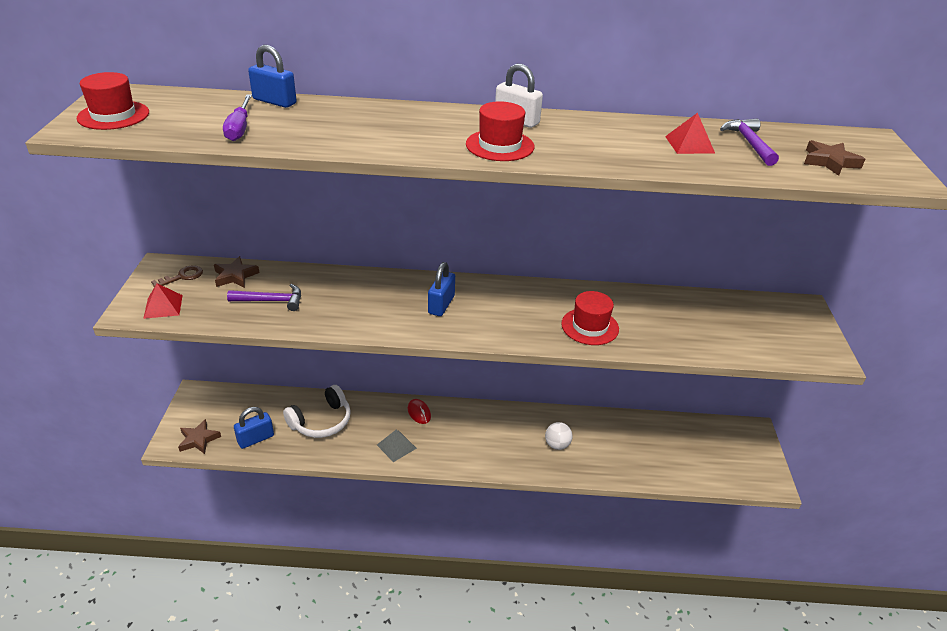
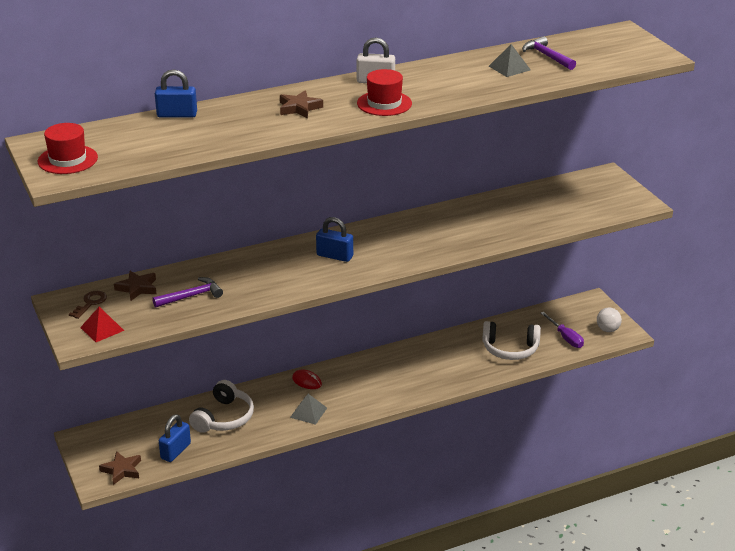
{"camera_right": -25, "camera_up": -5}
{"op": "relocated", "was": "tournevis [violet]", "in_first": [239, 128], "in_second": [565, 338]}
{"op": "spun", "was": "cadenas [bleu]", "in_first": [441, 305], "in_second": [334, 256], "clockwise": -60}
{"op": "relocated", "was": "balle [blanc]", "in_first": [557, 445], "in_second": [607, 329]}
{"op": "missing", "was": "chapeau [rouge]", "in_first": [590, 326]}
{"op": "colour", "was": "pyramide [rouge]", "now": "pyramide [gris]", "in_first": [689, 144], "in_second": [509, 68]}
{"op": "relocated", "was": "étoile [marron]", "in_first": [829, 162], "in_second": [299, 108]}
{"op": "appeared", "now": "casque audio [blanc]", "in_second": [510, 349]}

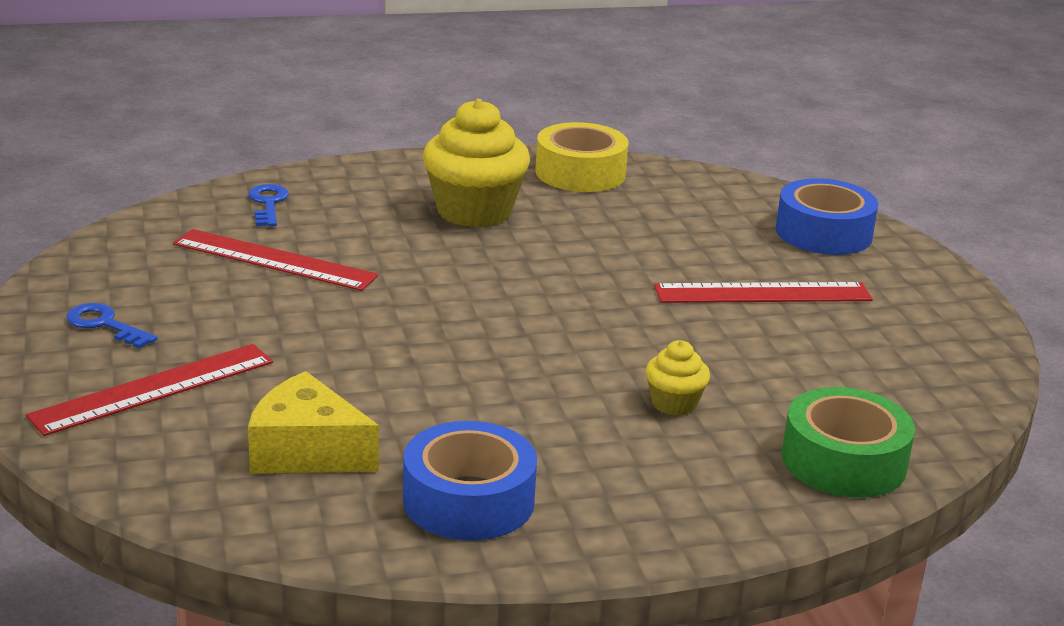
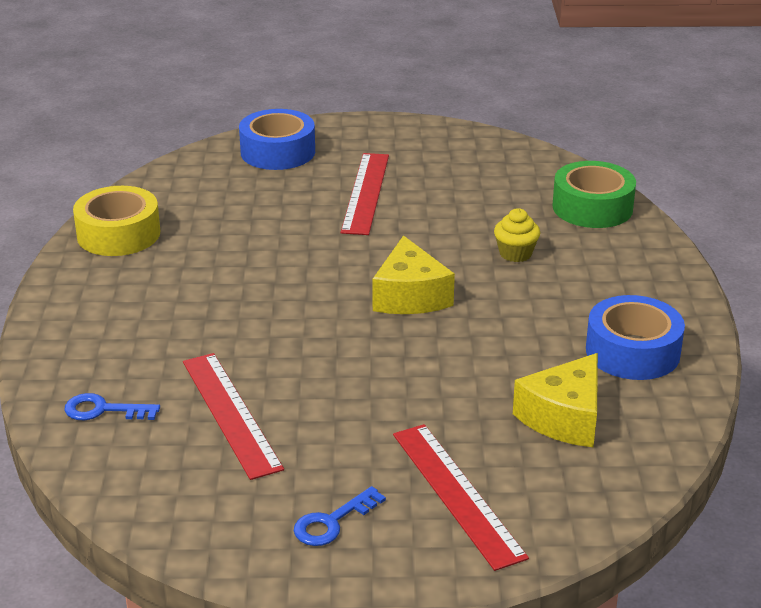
{"camera_right": -75, "camera_up": 5}
{"op": "spun", "was": "règle [rouge]", "in_first": [274, 260], "in_second": [231, 413], "clockwise": -60}
{"op": "missing", "was": "muffin [jaune]", "in_first": [474, 211]}
{"op": "appeared", "now": "fromage [jaune]", "in_second": [410, 296]}

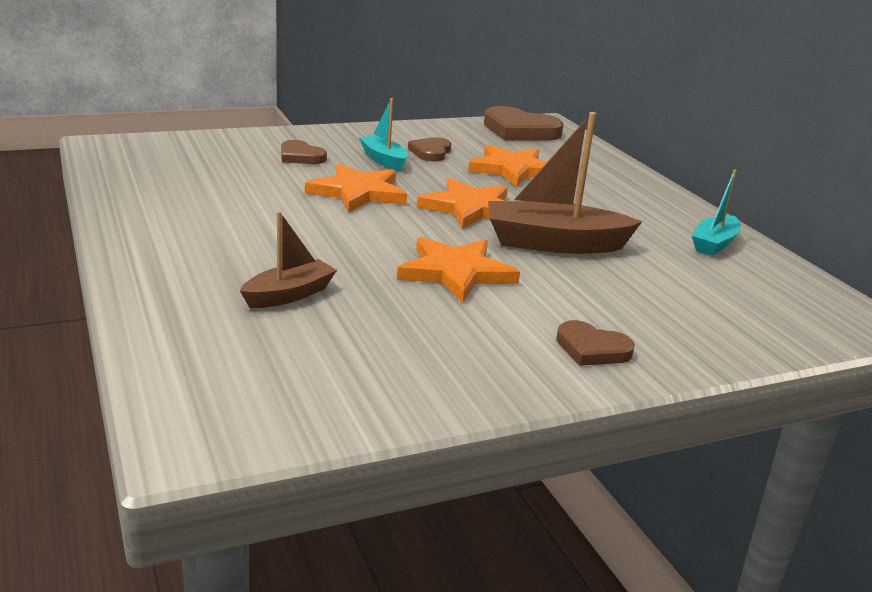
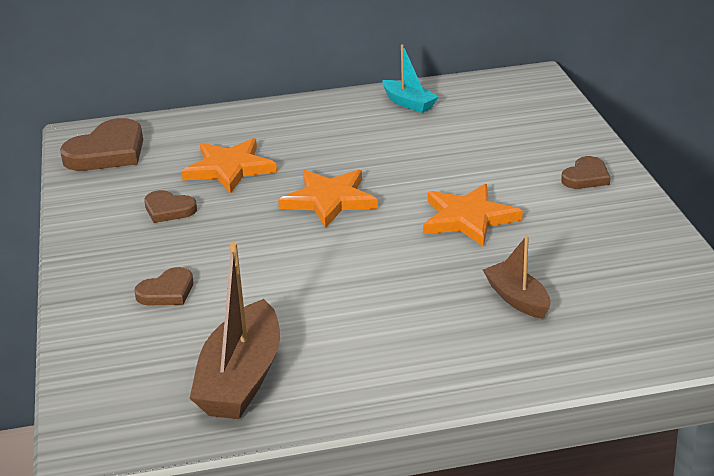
{"camera_right": -75, "camera_up": 5}
{"op": "missing", "was": "étoile [orange]", "in_first": [358, 192]}
{"op": "missing", "was": "bateau [turquoise]", "in_first": [383, 160]}
{"op": "relocated", "was": "bateau [marron]", "in_first": [554, 243], "in_second": [241, 379]}

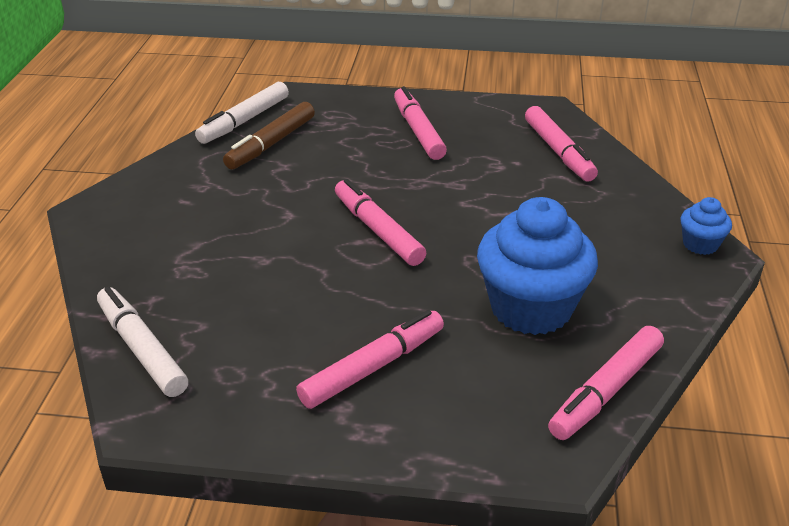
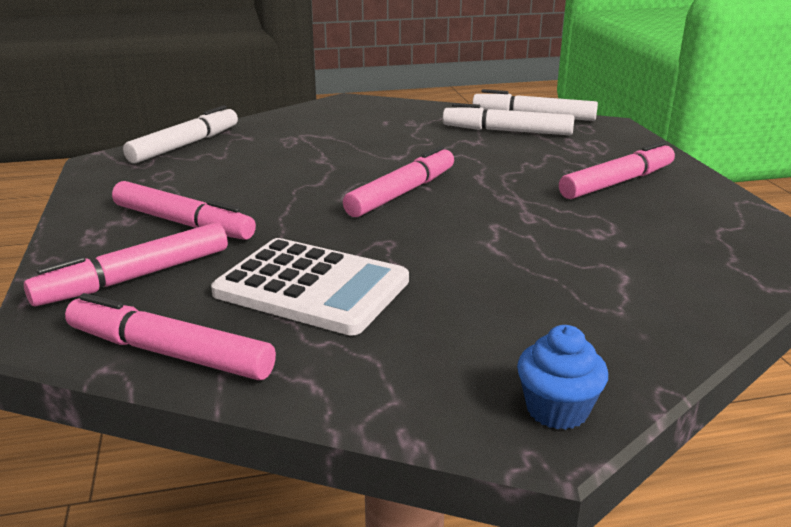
{"camera_right": 70, "camera_up": -10}
{"op": "colour", "was": "feutre [marron]", "now": "feutre [blanc]", "in_first": [271, 144], "in_second": [507, 131]}
{"op": "exchanged", "was": "muffin [bleu]", "now": "calculatrice [blanc]", "in_first": [531, 308], "in_second": [312, 287]}
{"op": "relocated", "was": "feutre [rose]", "in_first": [558, 151], "in_second": [135, 277]}

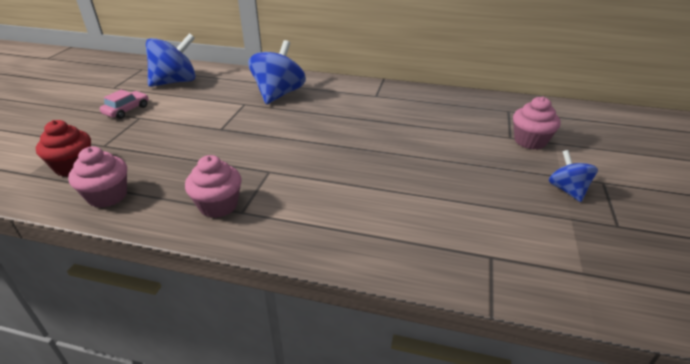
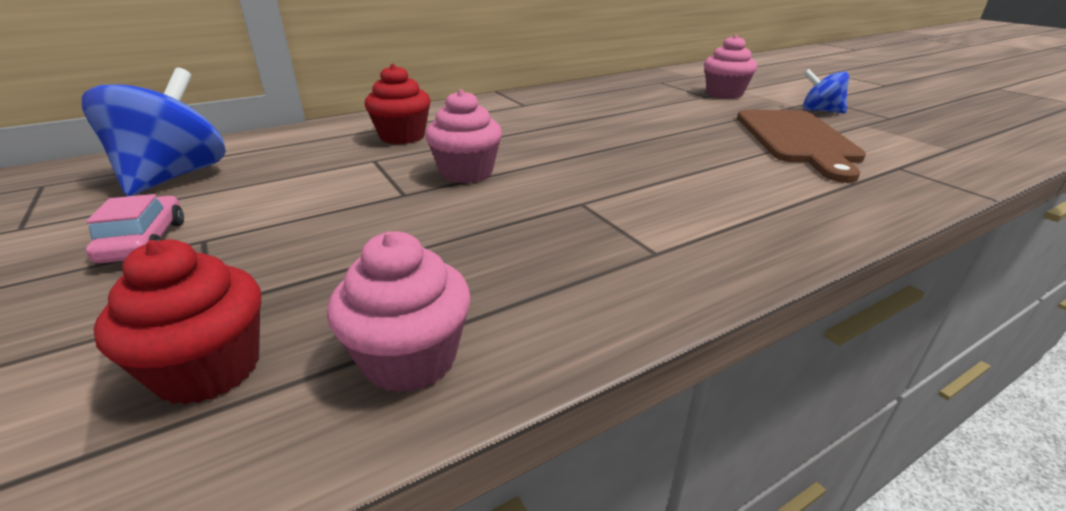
{"camera_right": -45, "camera_up": -5}
{"op": "relocated", "was": "muffin [rose]", "in_first": [218, 205], "in_second": [466, 172]}
{"op": "exchanged", "was": "toupie [bleu]", "now": "muffin [rouge]", "in_first": [278, 94], "in_second": [402, 136]}
{"op": "appeared", "now": "planche à découper [marron]", "in_second": [797, 139]}

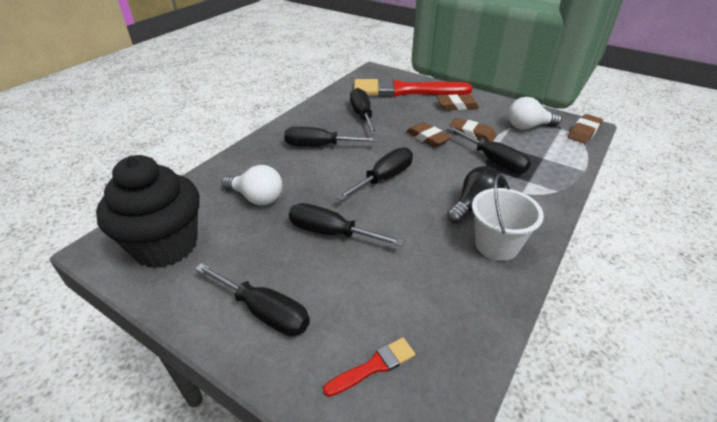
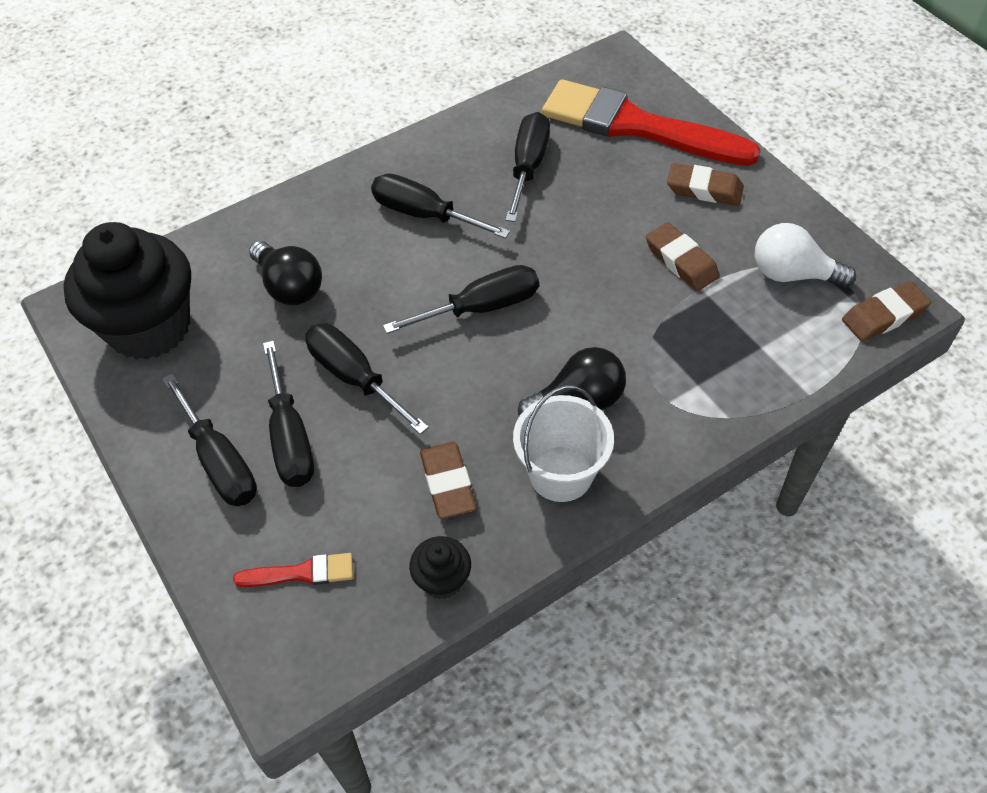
{"camera_right": 25, "camera_up": 15}
{"op": "colour", "was": "ampoule [blanc]", "now": "ampoule [noir]", "in_first": [257, 198], "in_second": [289, 287]}
{"op": "relocated", "was": "gomme [marron]", "in_first": [427, 138], "in_second": [448, 483]}
{"op": "relocated", "was": "tournevis [noir]", "in_first": [493, 161], "in_second": [290, 438]}
{"op": "appeared", "now": "muffin [noir]", "in_second": [442, 580]}

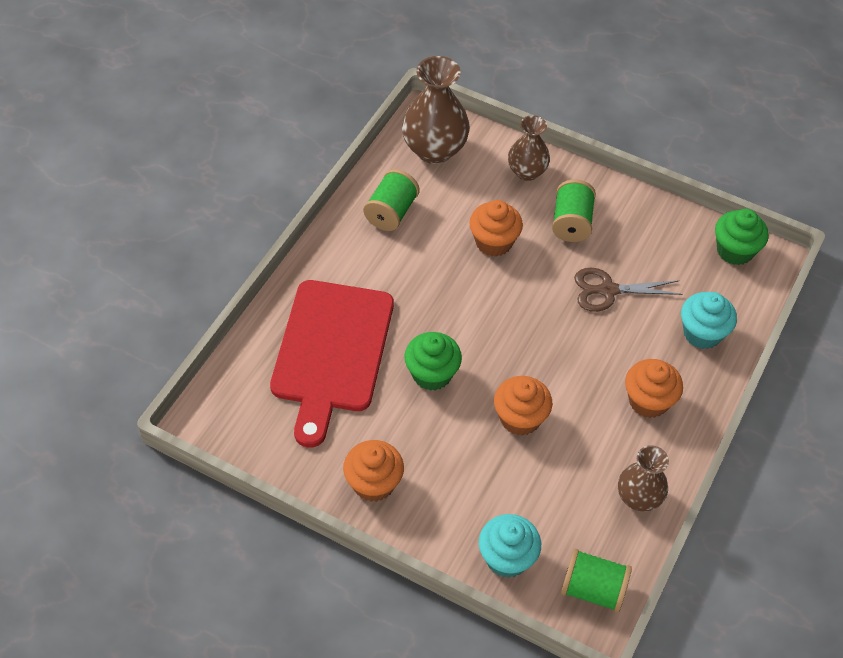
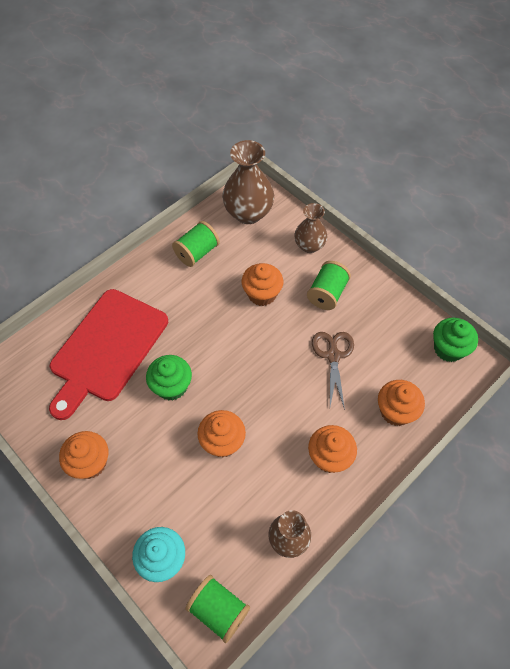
{"camera_right": 20, "camera_up": 5}
{"op": "spun", "was": "ciseaux [marron]", "in_first": [607, 290], "in_second": [333, 355], "clockwise": 75}
{"op": "colour", "was": "muffin [turquoise]", "now": "muffin [orange]", "in_first": [702, 333], "in_second": [395, 411]}

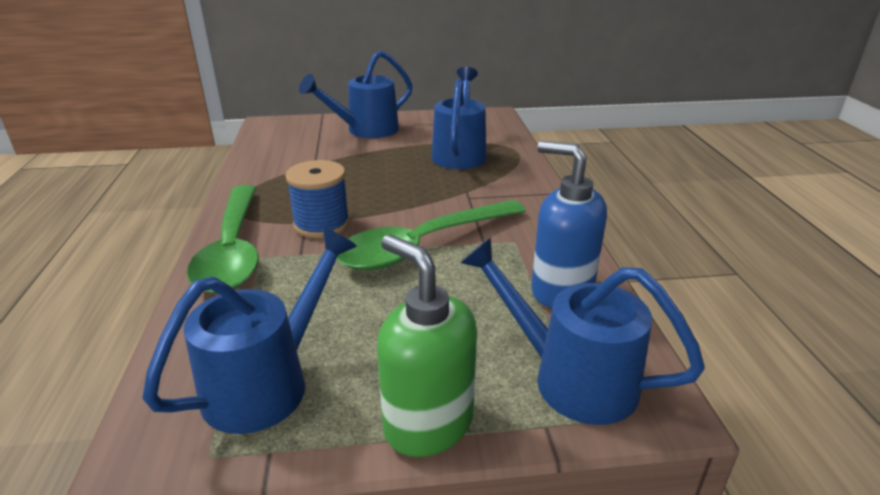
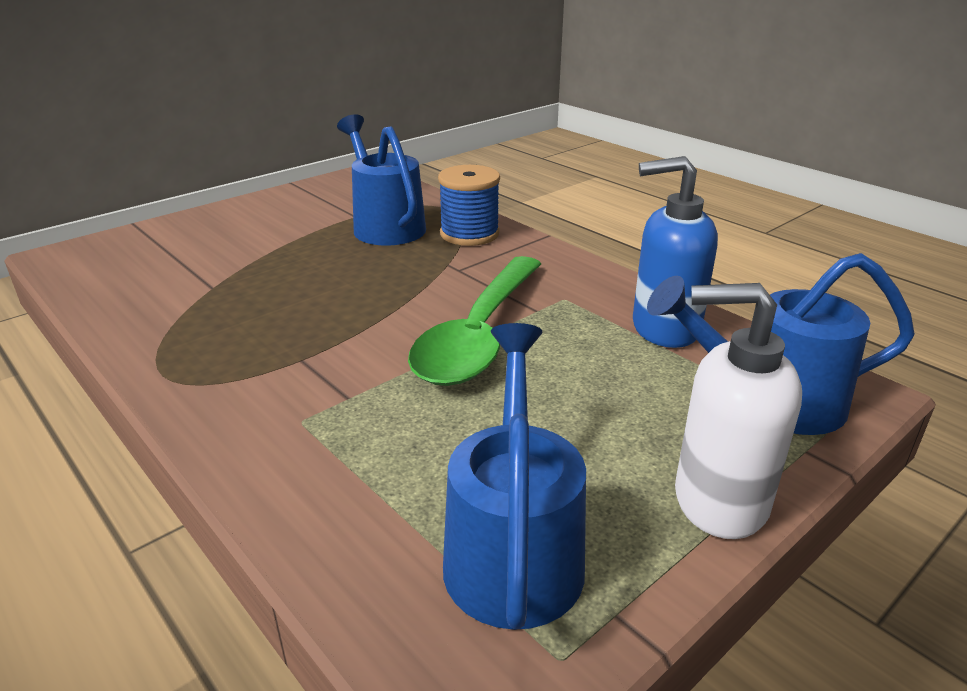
{"camera_right": -35, "camera_up": 0}
{"op": "missing", "was": "cuillère [vert]", "in_first": [233, 250]}
{"op": "relocated", "was": "bobine [bleu]", "in_first": [321, 224], "in_second": [469, 234]}
{"op": "missing", "was": "arrosoir [bleu]", "in_first": [366, 130]}
{"op": "colour", "was": "distributeur de savon [vert]", "now": "distributeur de savon [blanc]", "in_first": [428, 423], "in_second": [719, 500]}

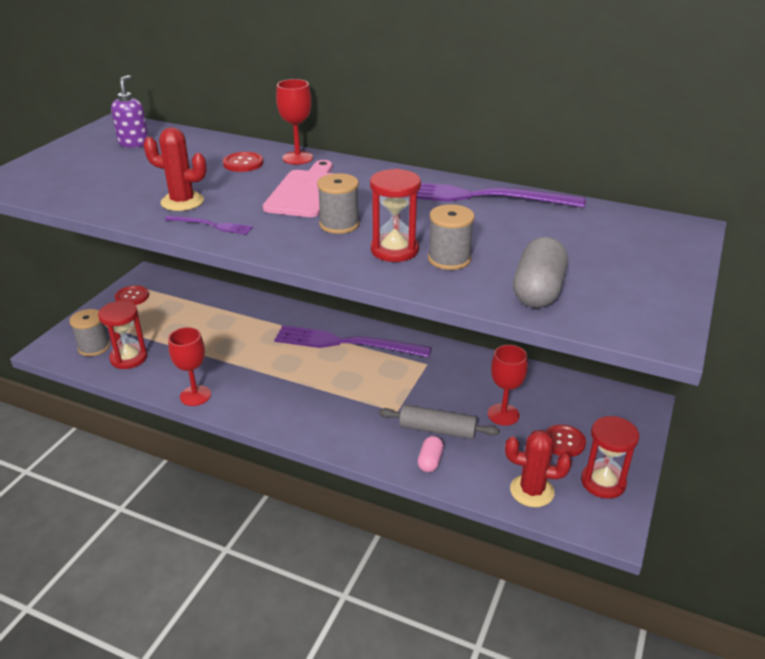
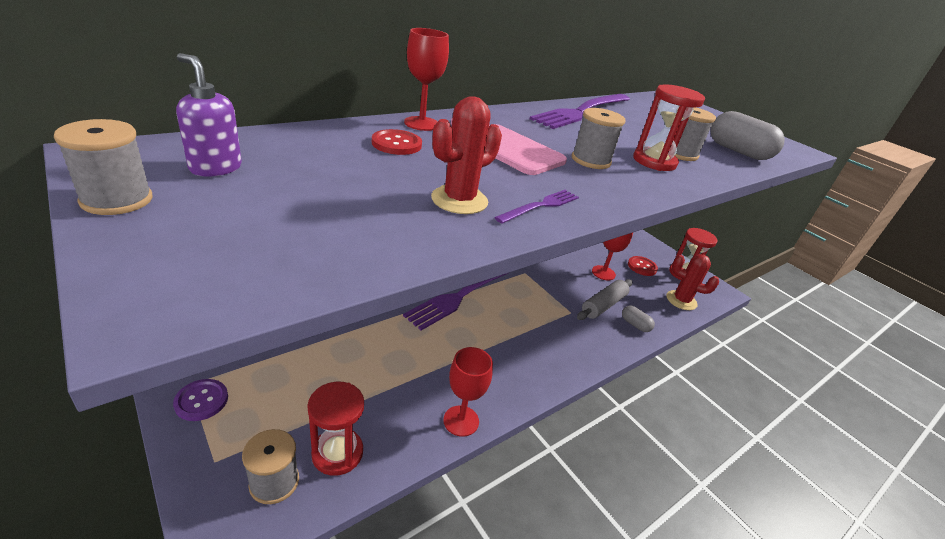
{"camera_right": -65, "camera_up": 0}
{"op": "colour", "was": "bouton [rouge]", "now": "bouton [violet]", "in_first": [132, 297], "in_second": [201, 401]}
{"op": "colour", "was": "gélule [rose]", "now": "gélule [gris]", "in_first": [430, 461], "in_second": [635, 324]}
{"op": "spun", "was": "cactus [rouge]", "in_first": [532, 491], "in_second": [681, 300], "clockwise": 75}
{"op": "appeared", "now": "bobine [gris]", "in_second": [117, 200]}

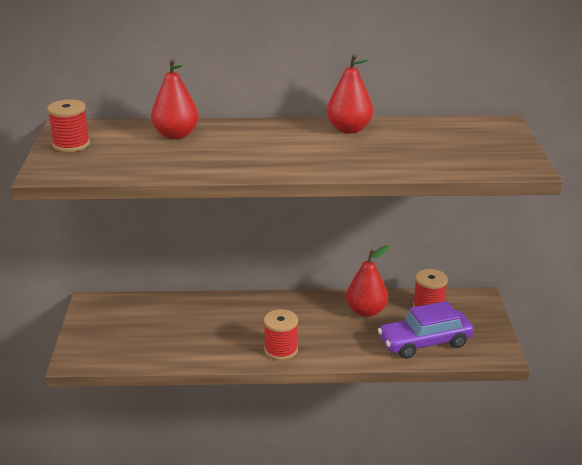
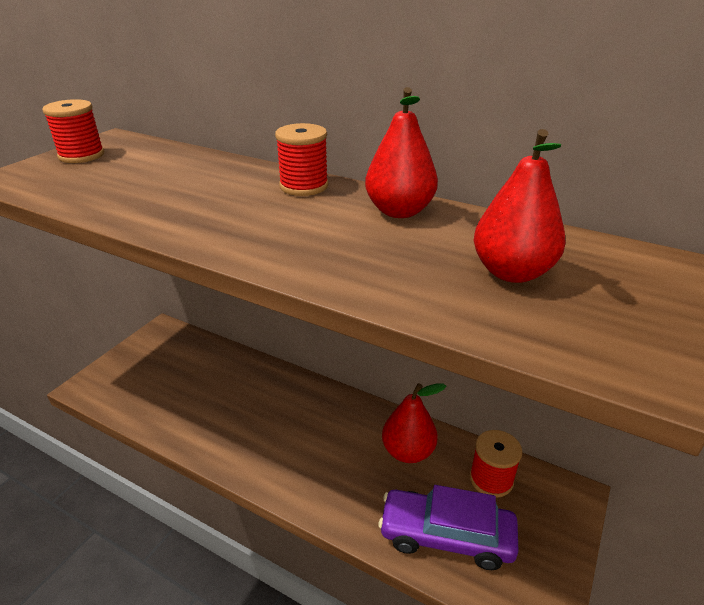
{"camera_right": 30, "camera_up": 5}
{"op": "relocated", "was": "poire [rouge]", "in_first": [176, 135], "in_second": [512, 272]}
{"op": "relocated", "was": "bobine [rouge]", "in_first": [281, 350], "in_second": [304, 186]}

